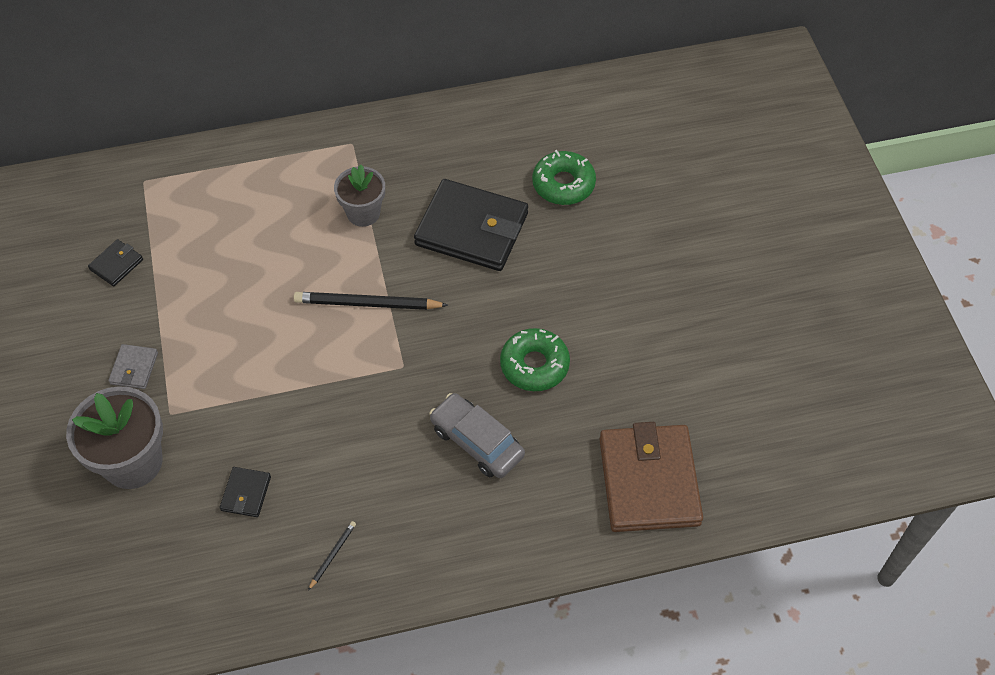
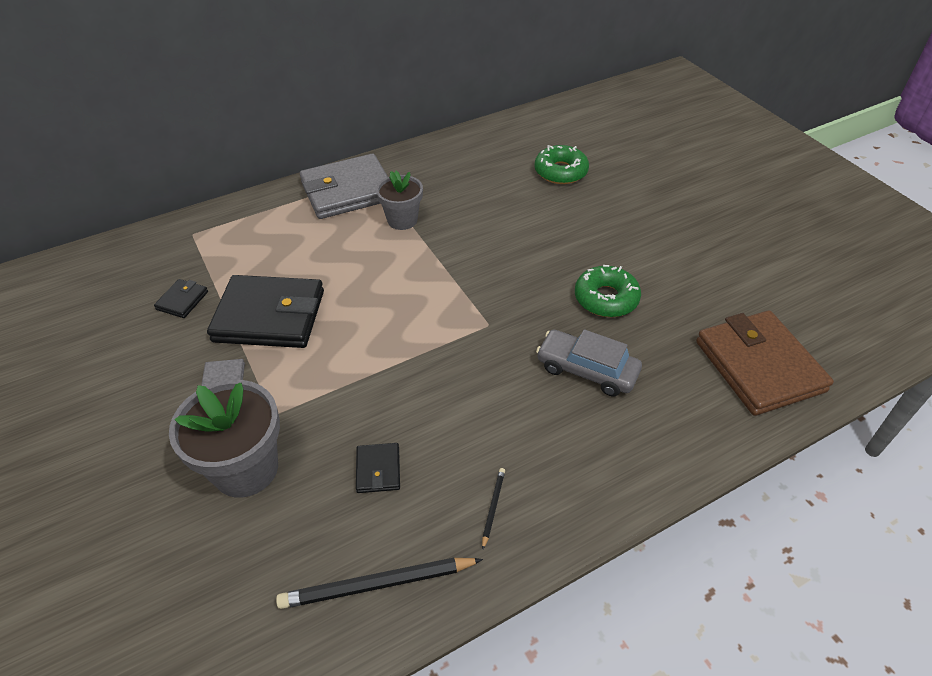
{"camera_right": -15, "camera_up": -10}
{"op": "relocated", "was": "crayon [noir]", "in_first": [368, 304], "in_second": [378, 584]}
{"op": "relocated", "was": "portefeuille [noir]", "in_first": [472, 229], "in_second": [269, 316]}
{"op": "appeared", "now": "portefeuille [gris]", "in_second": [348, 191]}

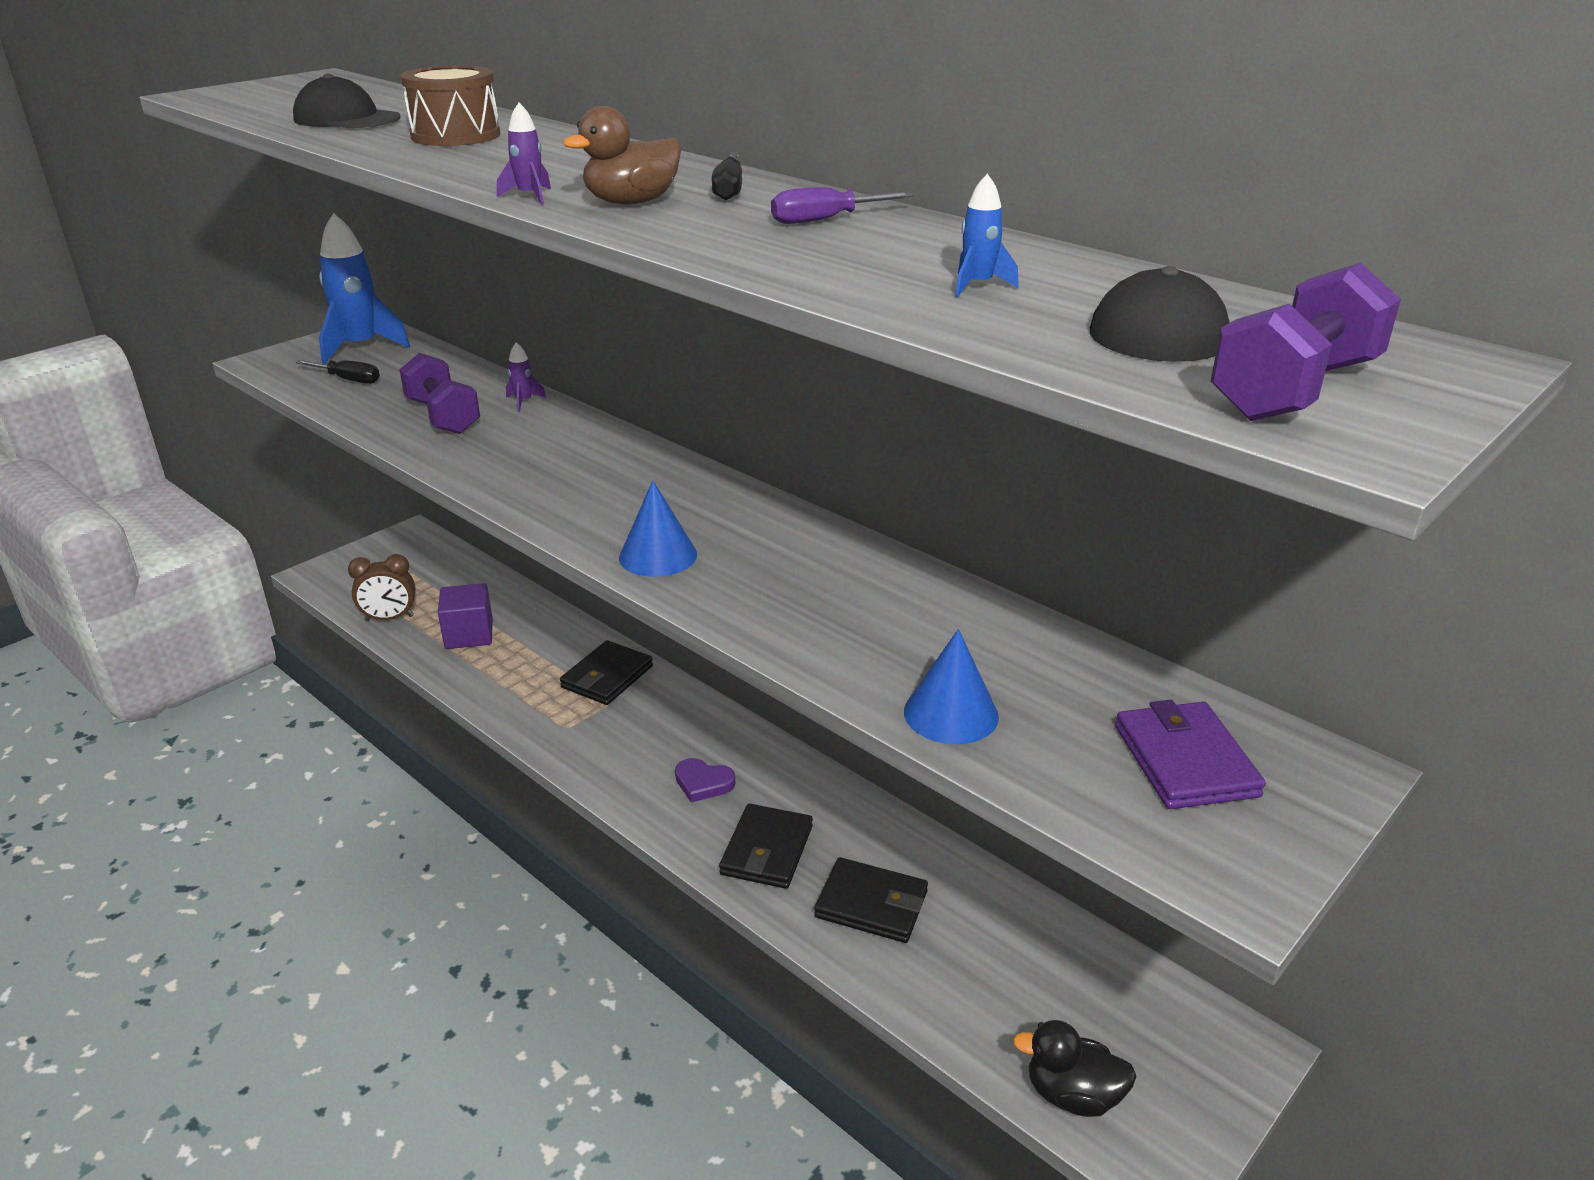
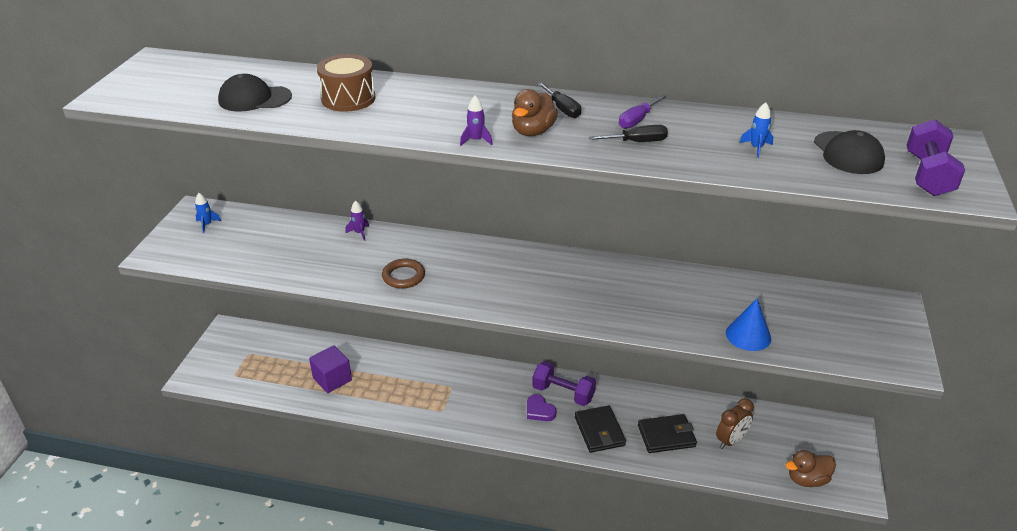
{"camera_right": -30, "camera_up": 5}
{"op": "relocated", "was": "tournevis [noir]", "in_first": [348, 380], "in_second": [637, 142]}
{"op": "size", "was": "fusée [bleu]", "in_first": [360, 347], "in_second": [207, 225], "ratio": 0.43}
{"op": "relocated", "was": "réveil [marron]", "in_first": [389, 618], "in_second": [731, 441]}
{"op": "relocated", "was": "haltère [violet]", "in_first": [443, 416], "in_second": [563, 393]}
{"op": "missing", "was": "portefeuille [noir]", "in_first": [607, 677]}
{"op": "missing", "was": "cône [bleu]", "in_first": [658, 556]}
{"op": "spun", "was": "cœur [violet]", "in_first": [703, 783], "in_second": [539, 410], "clockwise": 60}
{"op": "colour", "was": "canard [noir]", "now": "canard [marron]", "in_first": [1072, 1095], "in_second": [807, 479]}
{"op": "missing", "was": "portefeuille [violet]", "in_first": [1185, 761]}
{"op": "appeared", "now": "anneau [marron]", "in_second": [403, 276]}

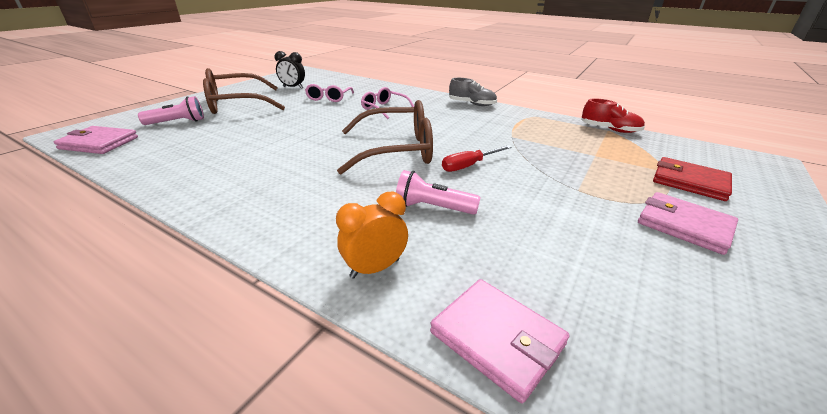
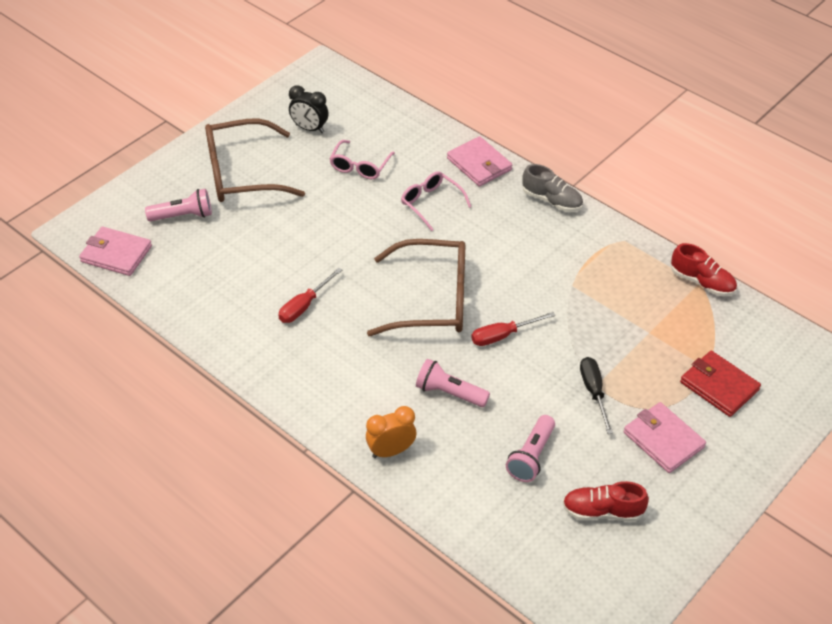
{"camera_right": 10, "camera_up": 15}
{"op": "relocated", "was": "portefeuille [rose]", "in_first": [497, 338], "in_second": [479, 164]}
{"op": "appeared", "now": "tournevis [rouge]", "in_second": [304, 306]}
{"op": "appeared", "now": "lampe de poche [rose]", "in_second": [531, 456]}
{"op": "appeared", "now": "chaussure [rouge]", "in_second": [602, 511]}
{"op": "appeared", "now": "tournevis [noir]", "in_second": [594, 392]}

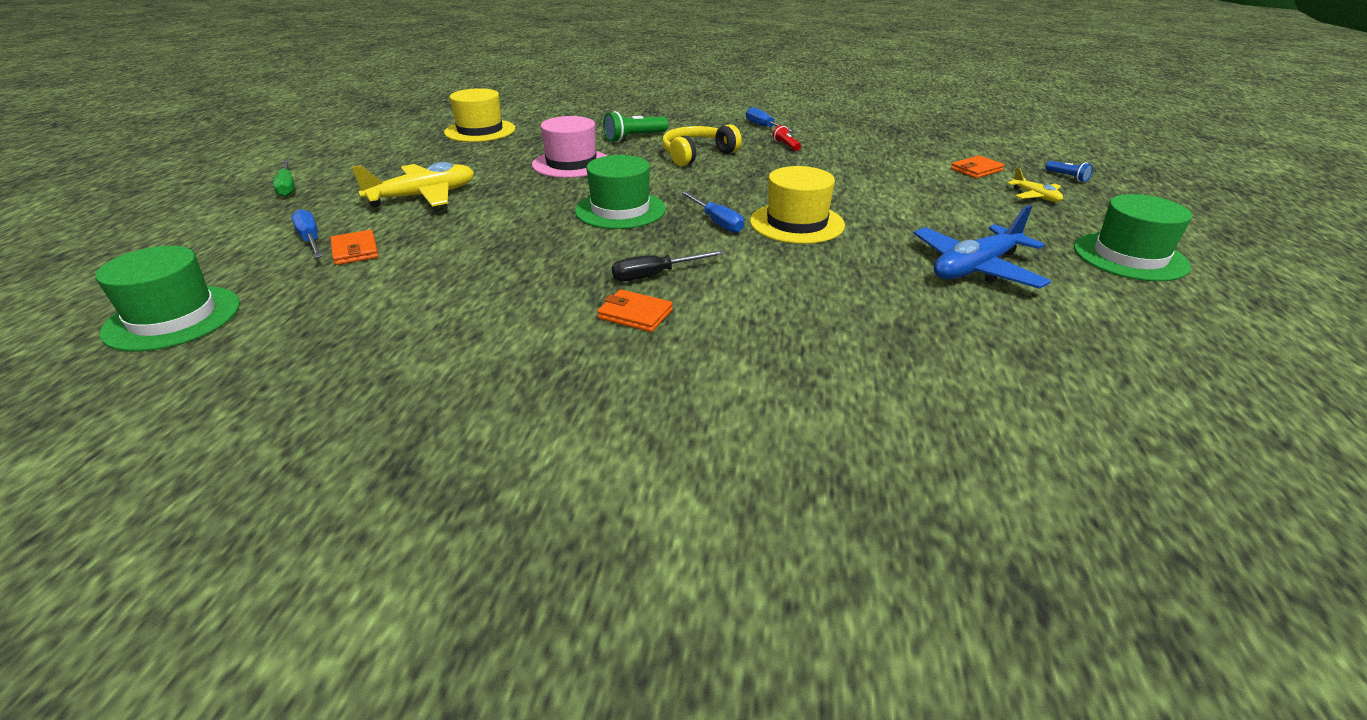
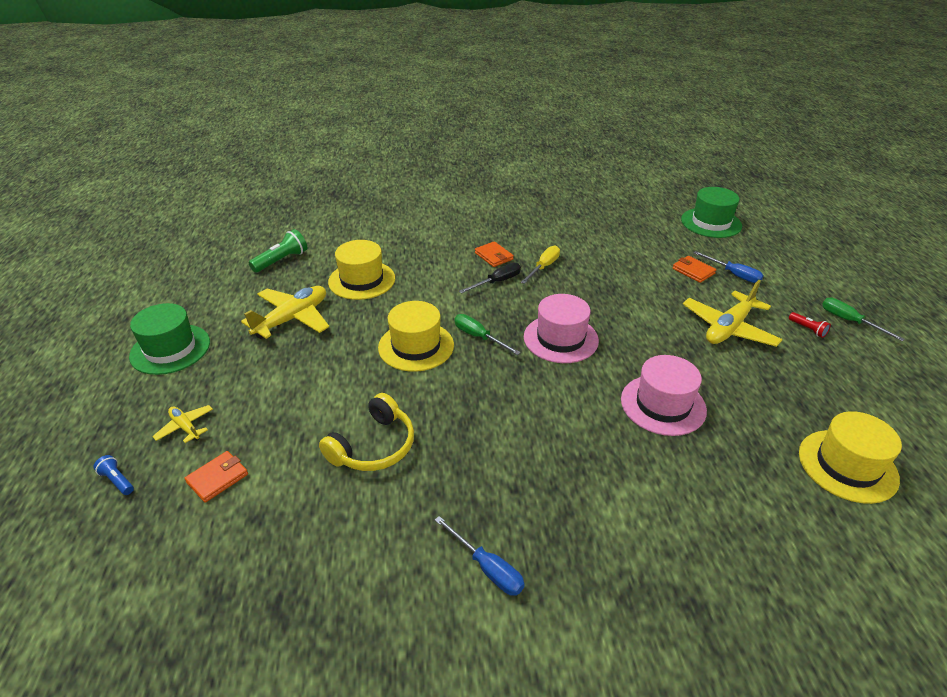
{"camera_right": 165, "camera_up": 5}
{"op": "colour", "was": "chapeau [vert]", "now": "chapeau [rose]", "in_first": [620, 210], "in_second": [560, 339]}
{"op": "spun", "was": "portefeuille [orange]", "in_first": [635, 314], "in_second": [494, 256], "clockwise": 45}
{"op": "relocated", "was": "lampe de poche [vert]", "in_first": [634, 138], "in_second": [281, 260]}
{"op": "relocated", "was": "casque audio [jaune]", "in_first": [697, 155], "in_second": [374, 446]}
{"op": "colour", "was": "tournevis [bleu]", "now": "tournevis [vert]", "in_first": [716, 222], "in_second": [479, 337]}
{"op": "relocated", "was": "lampe de poche [rouge]", "in_first": [786, 146], "in_second": [808, 329]}
{"op": "colour", "was": "avion [bleu]", "now": "avion [jaune]", "in_first": [975, 268], "in_second": [292, 319]}
{"op": "appeared", "now": "chapeau [jaune]", "in_second": [362, 280]}
{"op": "appeared", "now": "tournevis [jaune]", "in_second": [543, 267]}

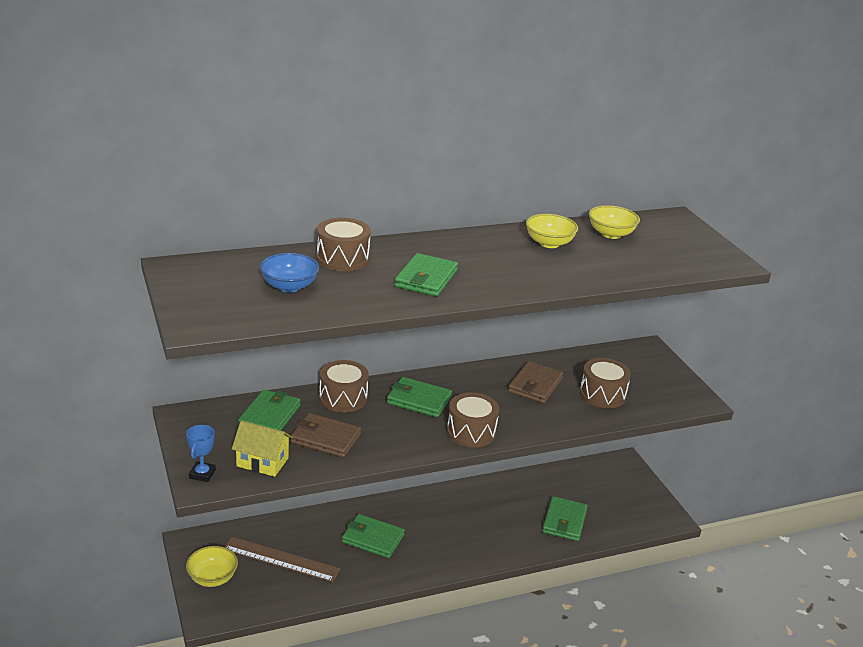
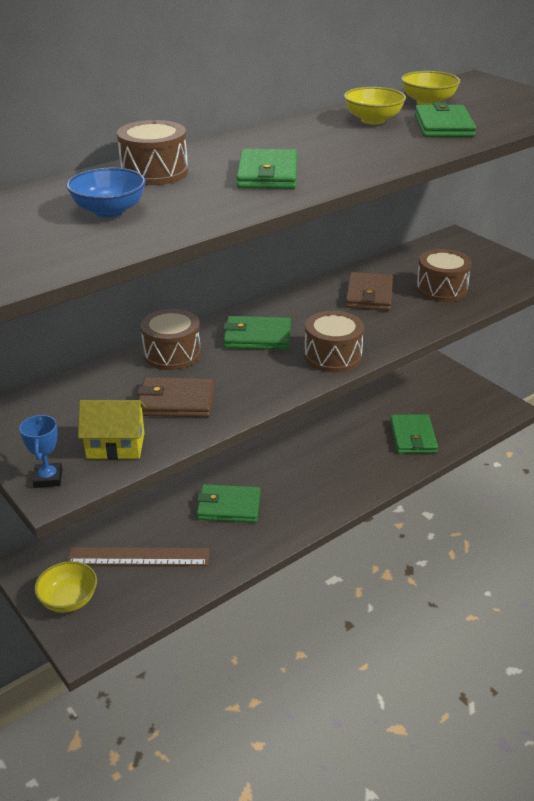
{"camera_right": -15, "camera_up": 5}
{"op": "relocated", "was": "portefeuille [vert]", "in_first": [270, 416], "in_second": [443, 126]}

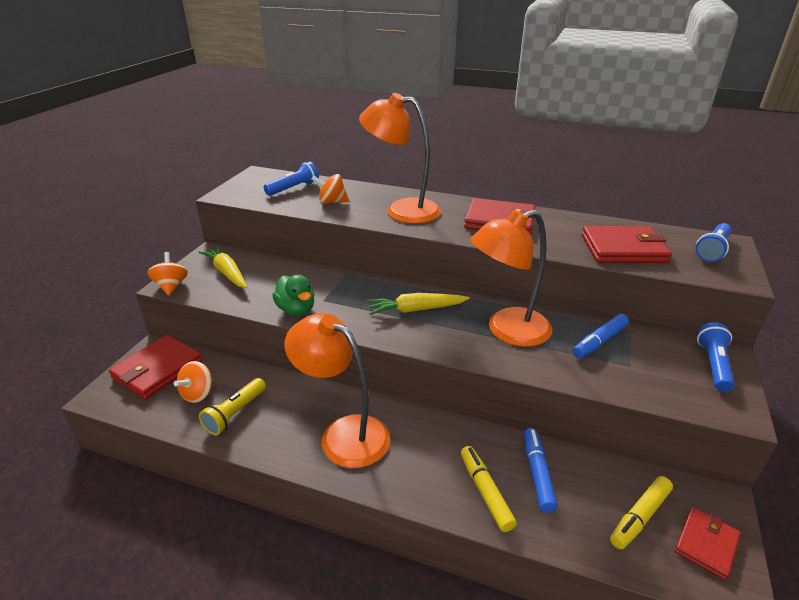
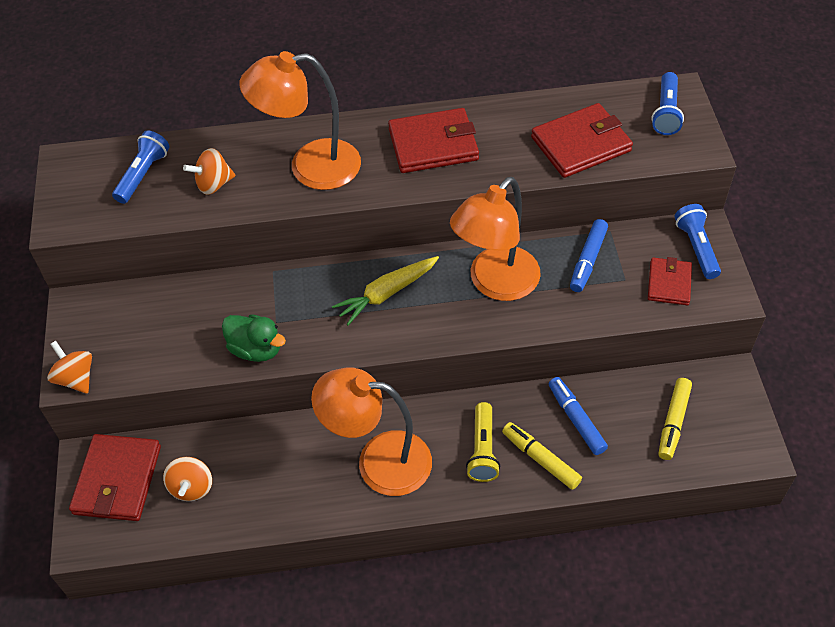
{"camera_right": -25, "camera_up": 20}
{"op": "missing", "was": "carotte [jaune]", "in_first": [227, 273]}
{"op": "relocated", "was": "lampe de poche [jaune]", "in_first": [235, 413], "in_second": [483, 449]}
{"op": "relocated", "was": "portefeuille [rouge]", "in_first": [706, 544], "in_second": [669, 283]}

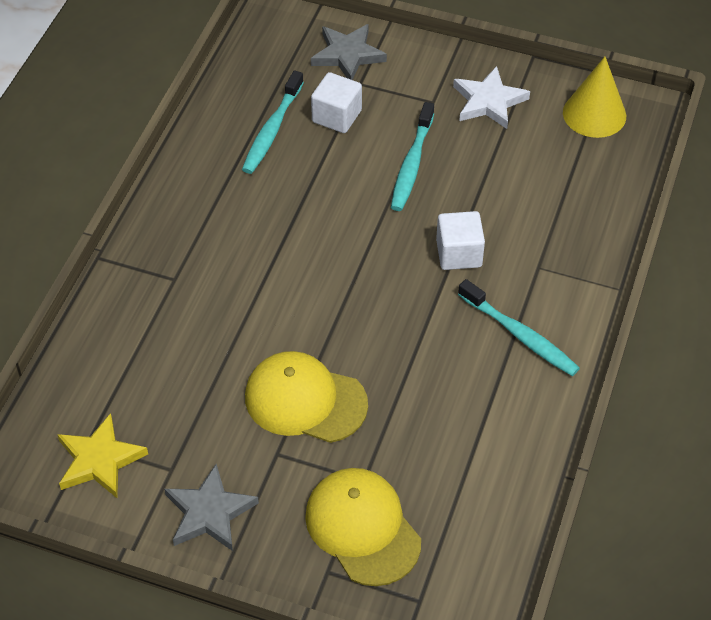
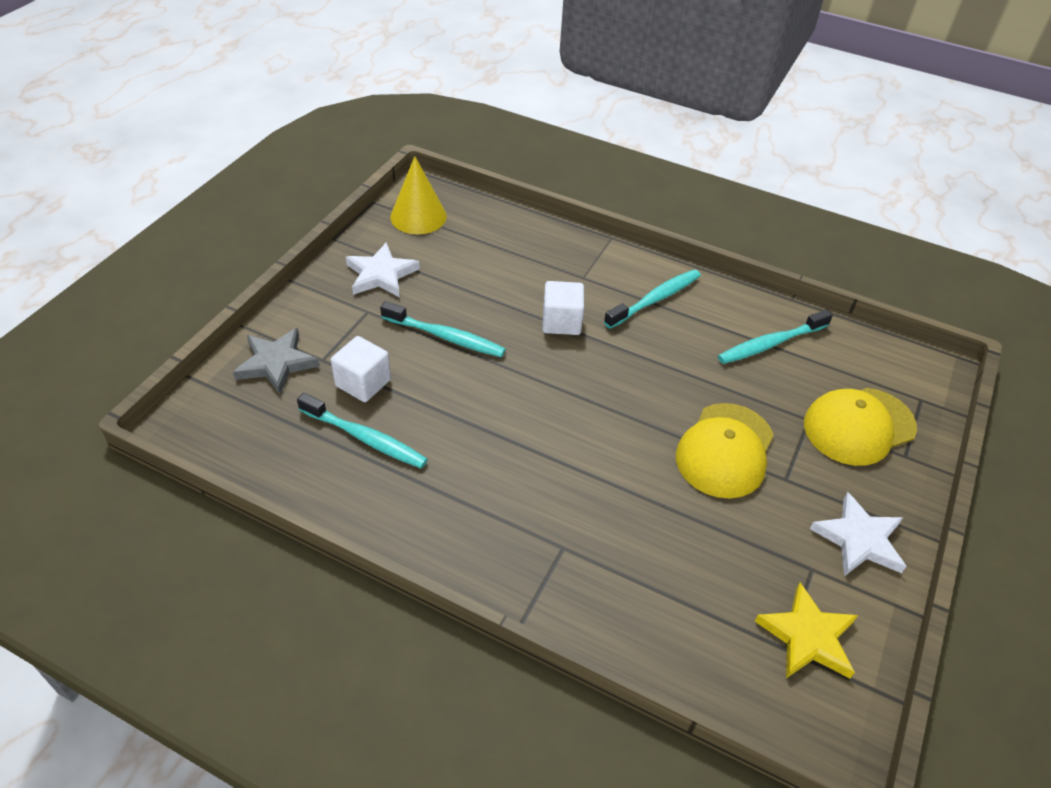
{"camera_right": -85, "camera_up": -5}
{"op": "colour", "was": "étoile [gris]", "now": "étoile [blanc]", "in_first": [209, 512], "in_second": [859, 539]}
{"op": "appeared", "now": "brosse à dents [turquoise]", "in_second": [770, 344]}

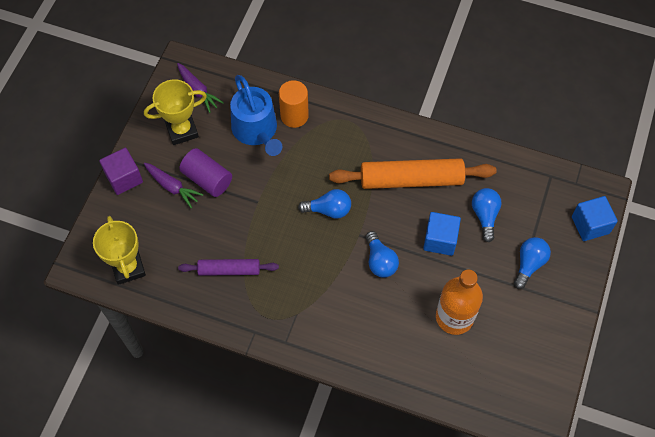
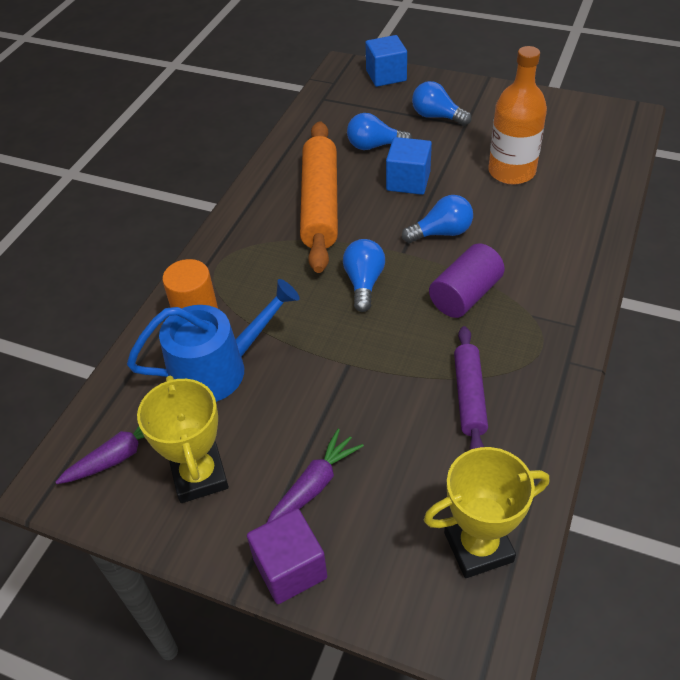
{"camera_right": -85, "camera_up": -15}
{"op": "relocated", "was": "cylindre [violet]", "in_first": [207, 179], "in_second": [465, 295]}

